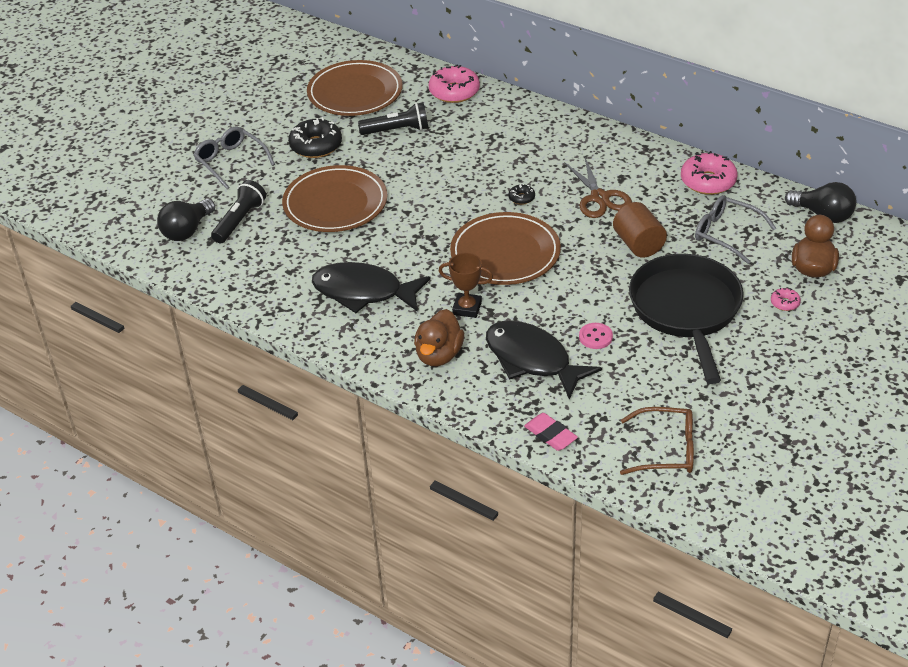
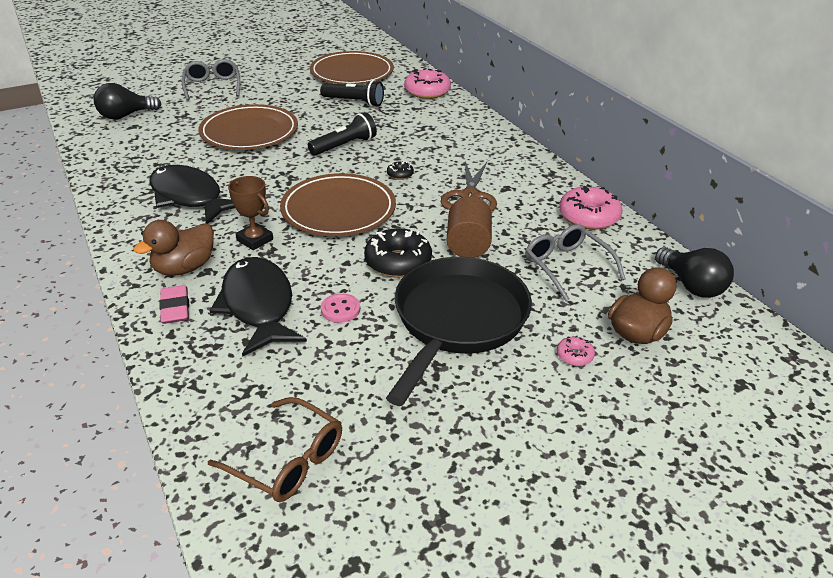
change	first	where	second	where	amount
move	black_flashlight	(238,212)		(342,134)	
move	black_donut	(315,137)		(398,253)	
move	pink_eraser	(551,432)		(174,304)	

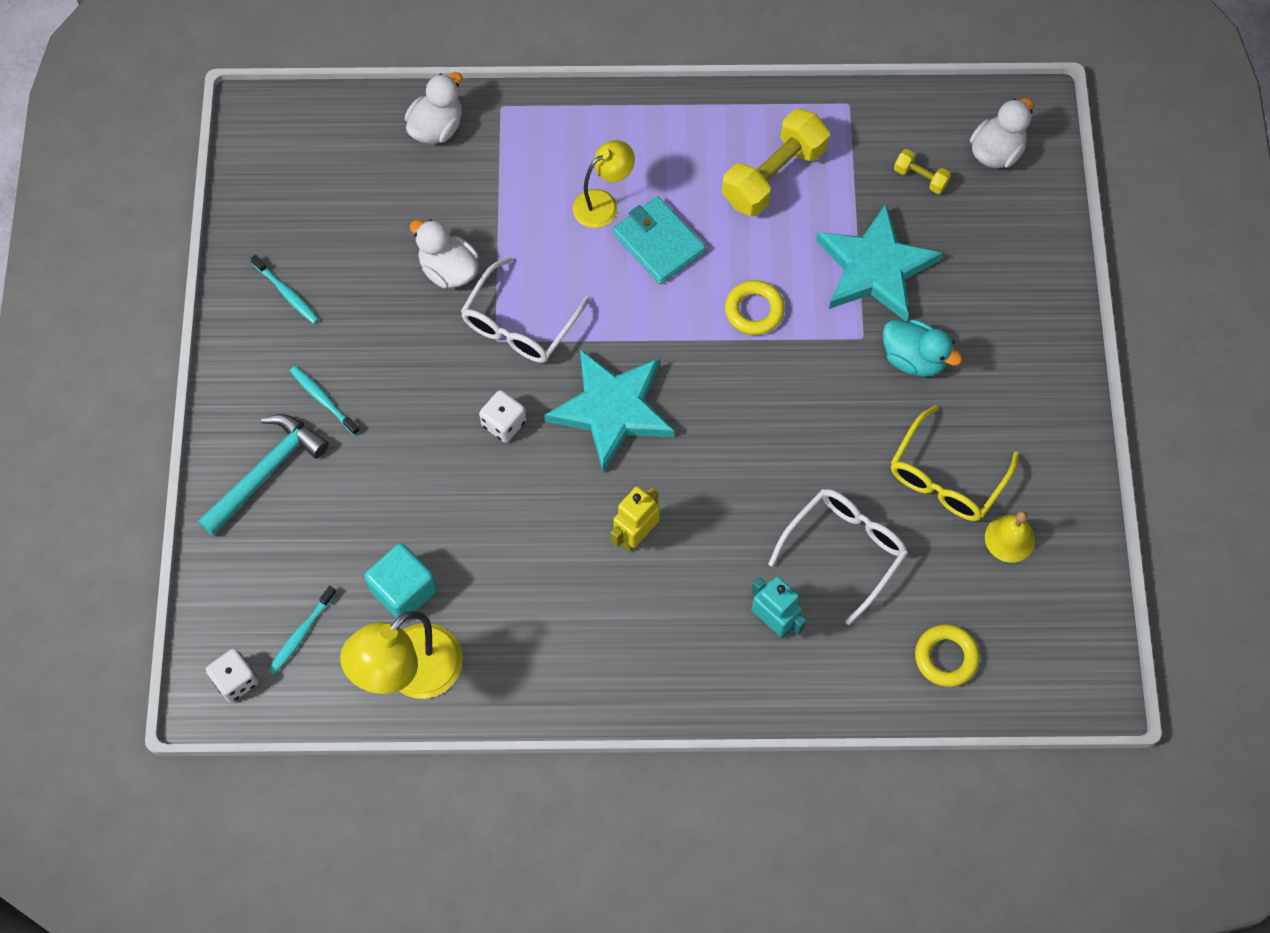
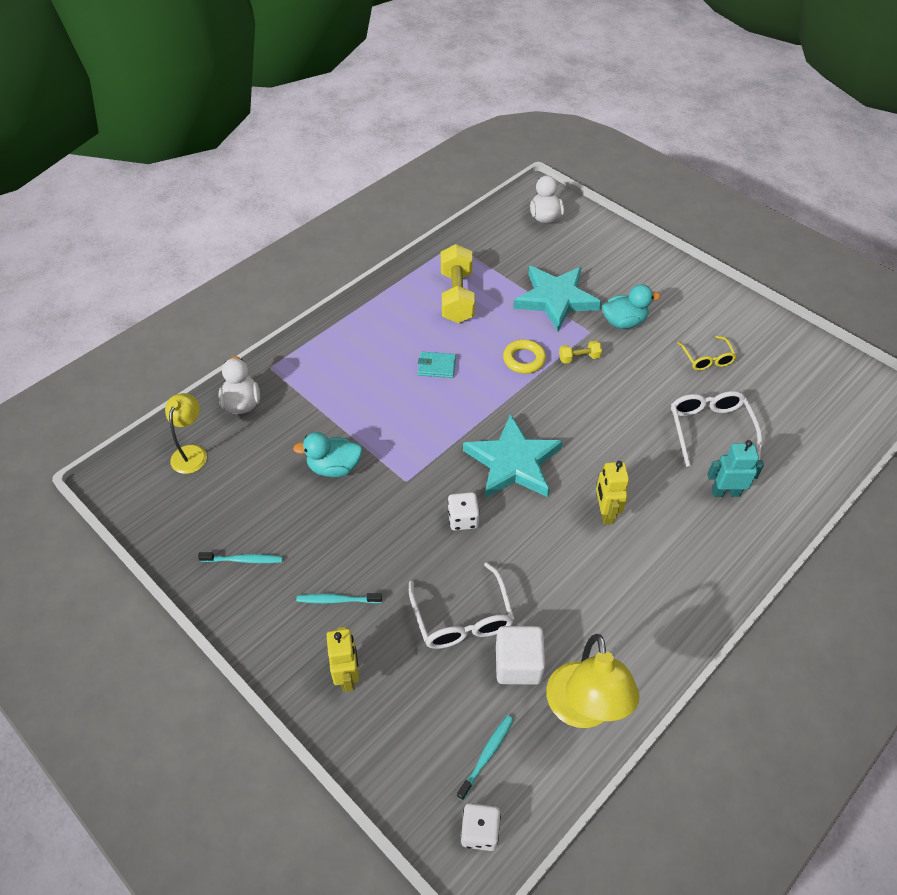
change	first	where	second	where	amount
replace	turquoise_hammer	(263,475)	yellow_robot	(343,659)	
rotate	turquoise_toothbrush	(301,630)		(485,757)	135 degrees counterclockwise
recolor	turquoise_cube	(400,581)	white_cube	(520,655)	
recolor	white_duck	(444,254)	turquoise_duck	(327,454)	
move	white_glasses	(525,310)		(461,605)	
move	yellow_lamp	(604,184)		(186,433)	
resize	turquoise_wallet	(659,240)		(437,365)	x0.64
resize	yellow_glasses	(955,463)		(707,353)	x0.64
move	yellow_dumbbell	(922,171)		(580,352)	
delete	yellow_ring	(947,656)			
delete	yellow_bell	(1010,537)			

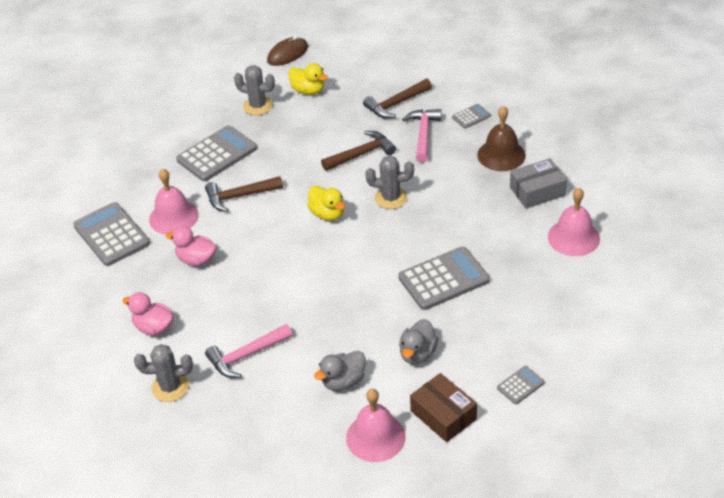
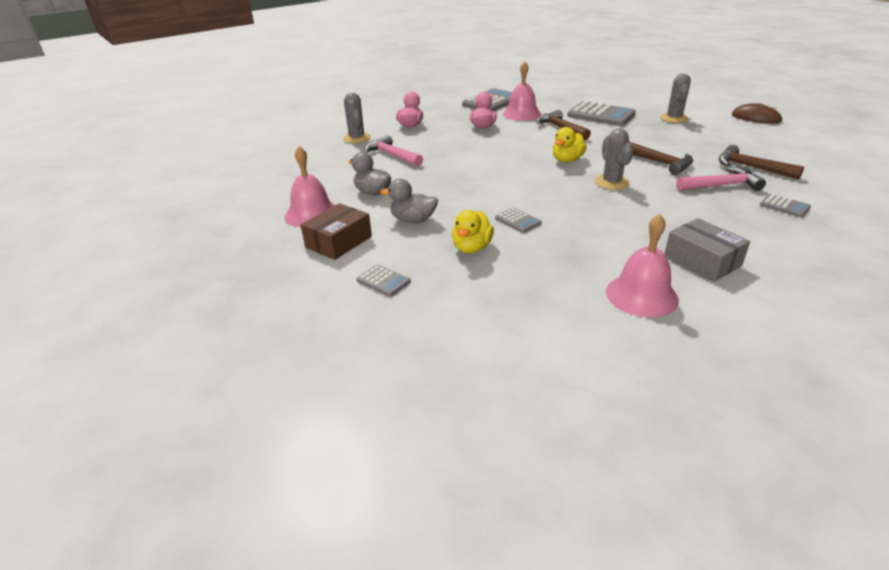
change	first	where	second	where	amount
move	yellow_duck	(308,79)		(473,231)	
resize	grey_calculator	(444,278)		(518,220)	x0.48
delete	brown_bell	(501,138)			

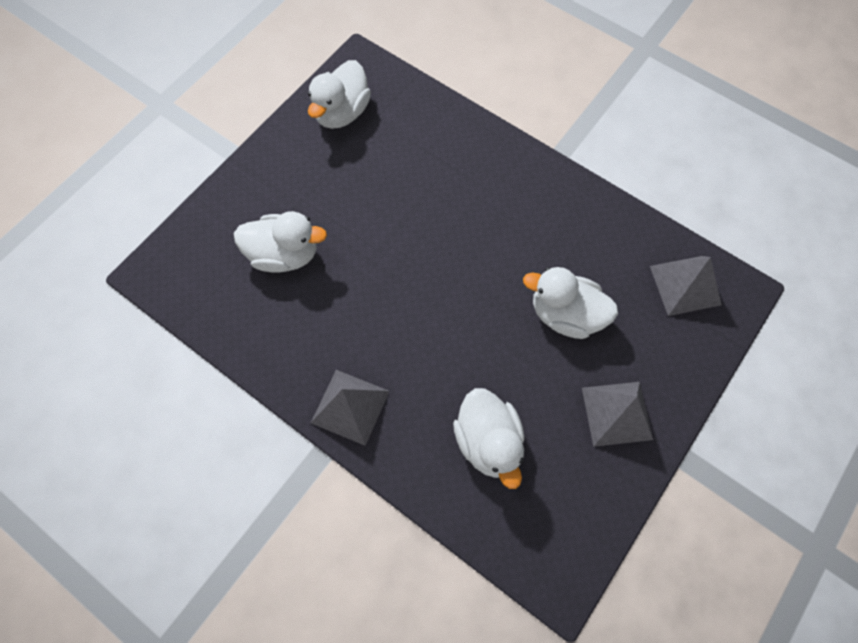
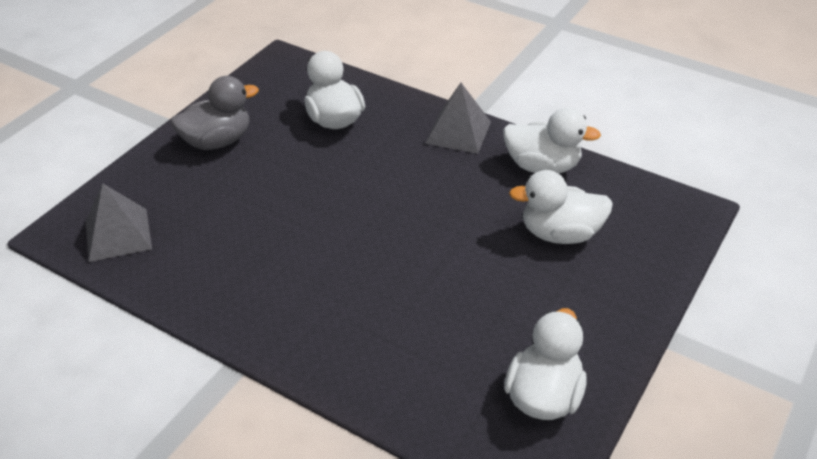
change	first	where	second	where	amount
move	white_duck	(570,303)		(552,141)	
replace	grey_pyramid	(617,414)	grey_duck	(215,113)	

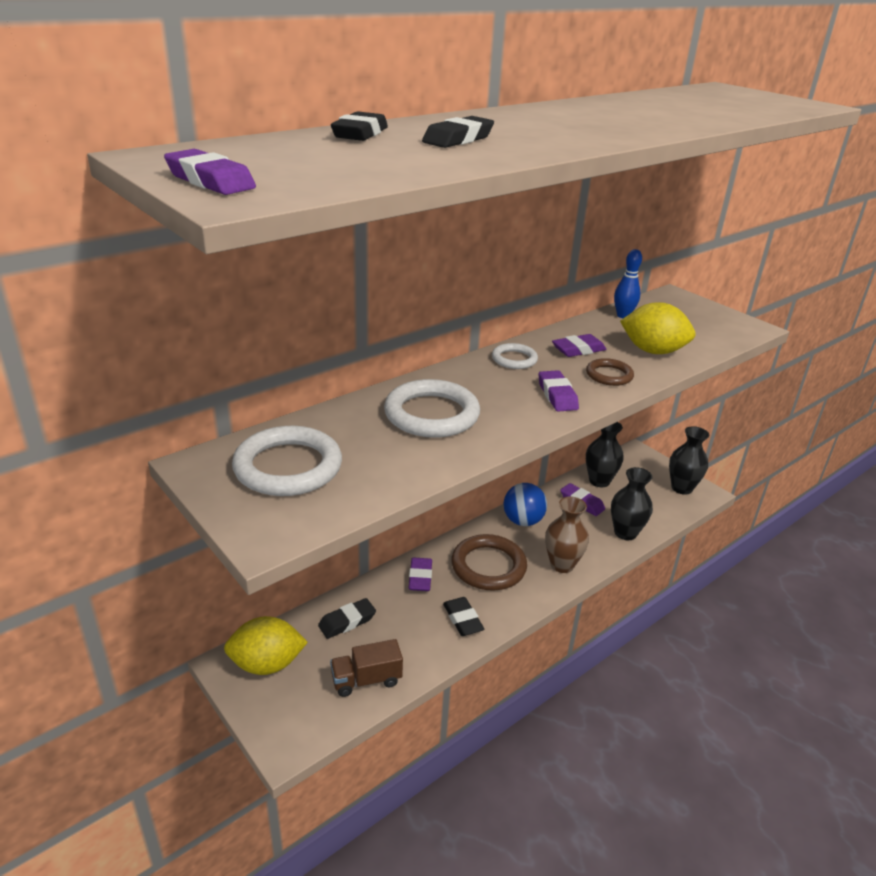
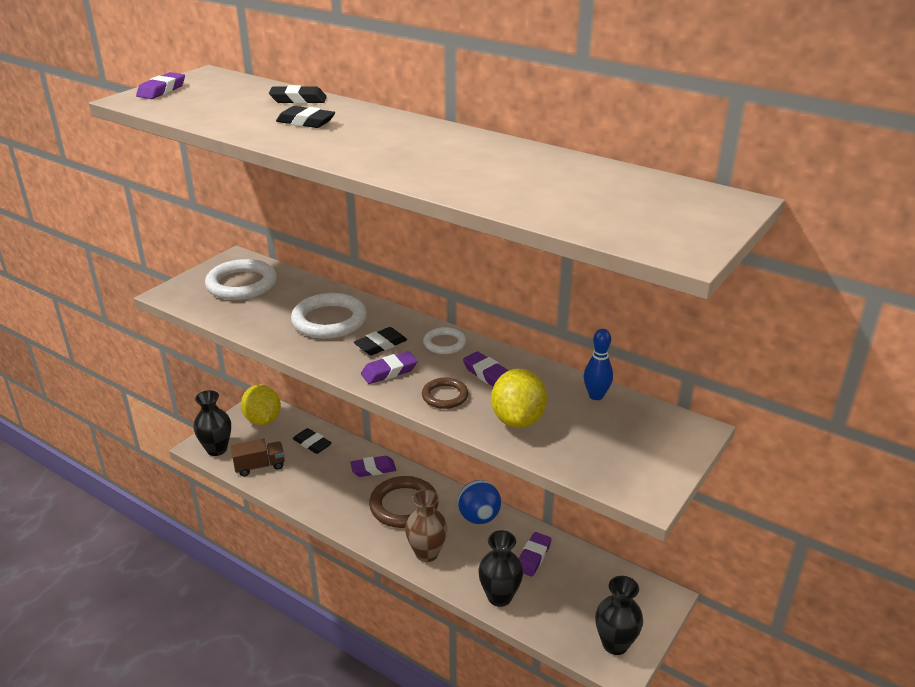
change	first	where	second	where	amount
rotate	brown_truck	(366,668)		(258,457)	105 degrees clockwise
move	black_eraser	(463,616)		(380,341)	
move	black_vase	(605,454)		(212,423)	

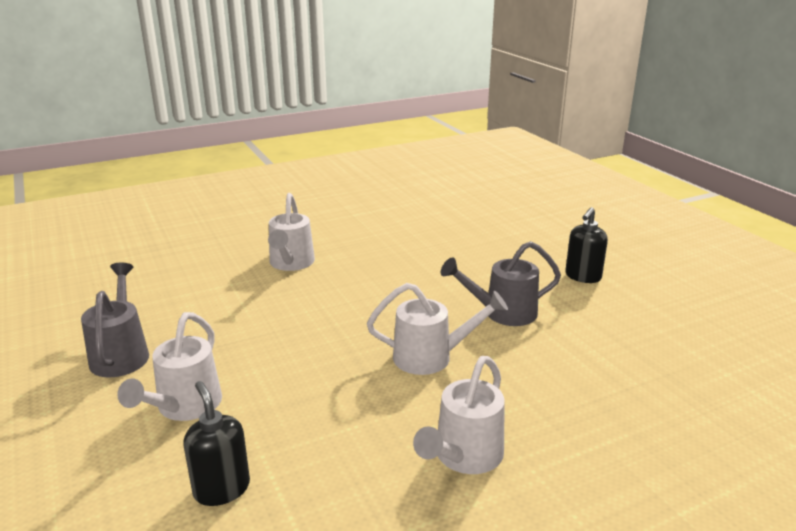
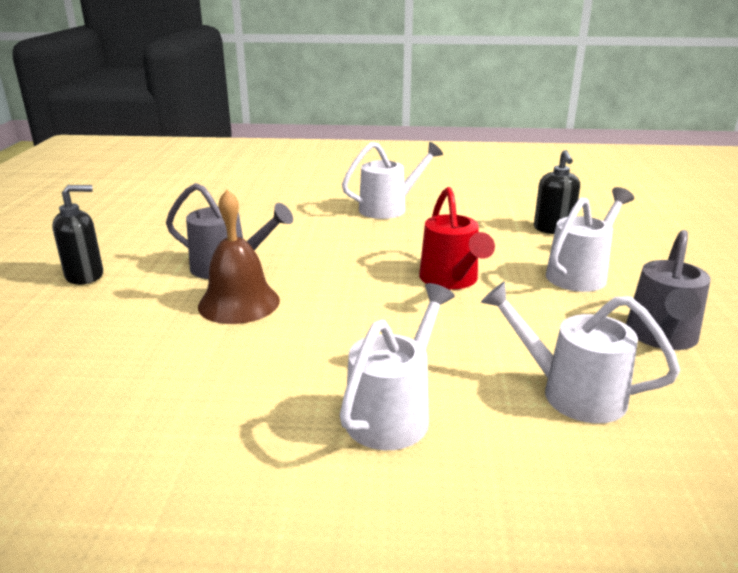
change	first	where	second	where	amount
move	white_watering_can	(437,329)		(580,352)	
insert			brown_bell	(239,256)	
insert			red_watering_can	(457,238)	

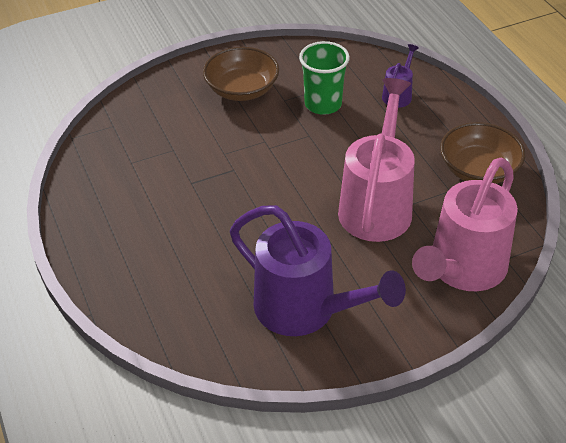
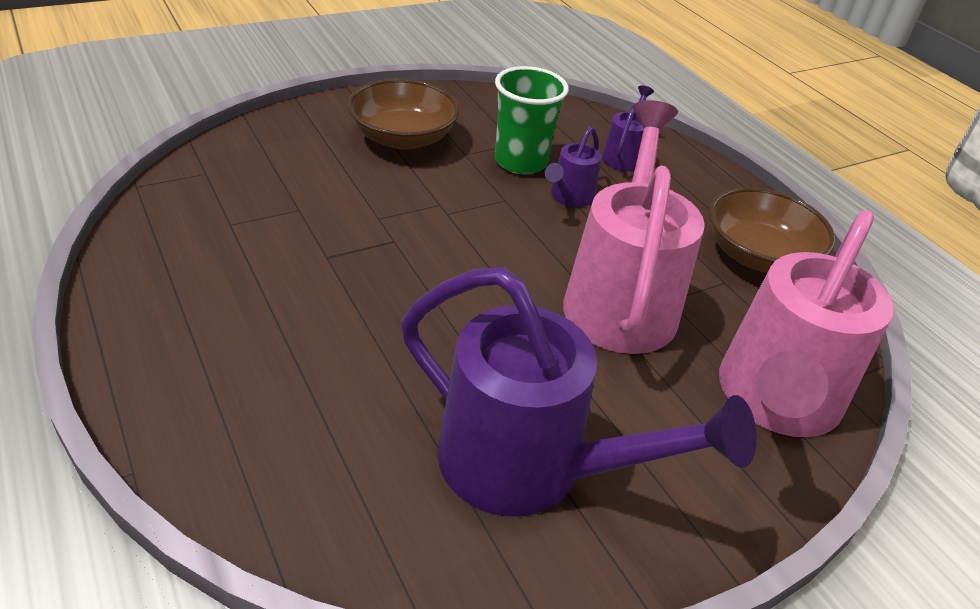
change	first	where	second	where	amount
insert			purple_watering_can	(573,166)	

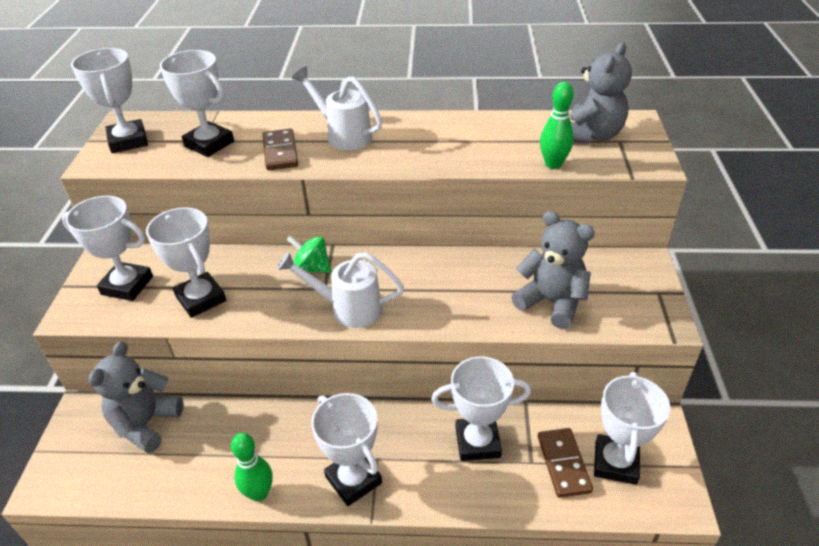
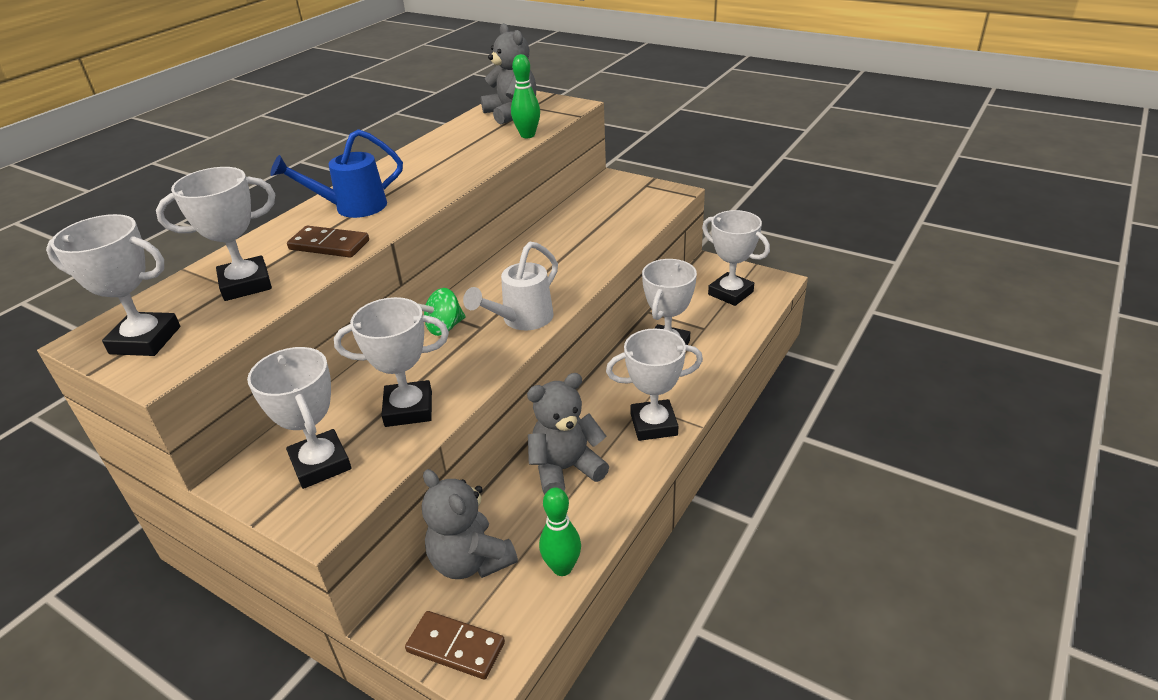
change	first	where	second	where	amount
rotate	white_trophy	(107,248)		(299,418)	75 degrees counterclockwise
move	green_bowling_pin	(252,467)		(560,532)	
recolor	white_watering_can	(337,108)	blue_watering_can	(336,173)	
move	grey_teddy_bear	(553,270)		(568,434)	
move	brown_domino	(565,463)		(455,645)	

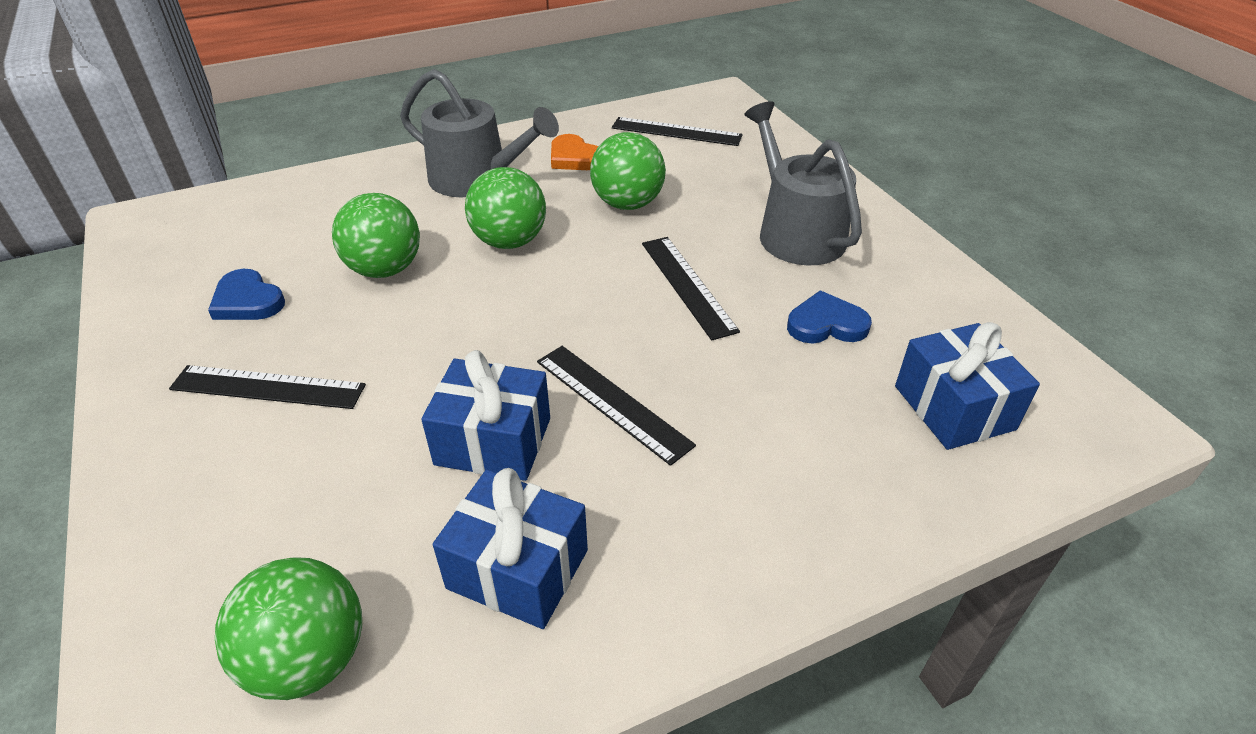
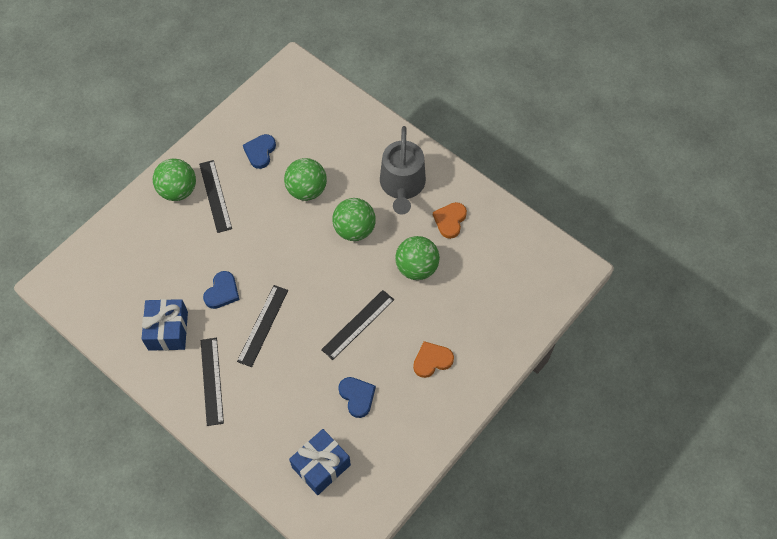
change	first	where	second	where	amount
move	green_ball	(288,628)		(174,180)	
replace	blue_gift	(485,415)	blue_heart	(221,290)	
move	black_ruler	(677,131)		(212,382)	
replace	grey_watering_can	(803,183)	orange_heart	(433,359)	

